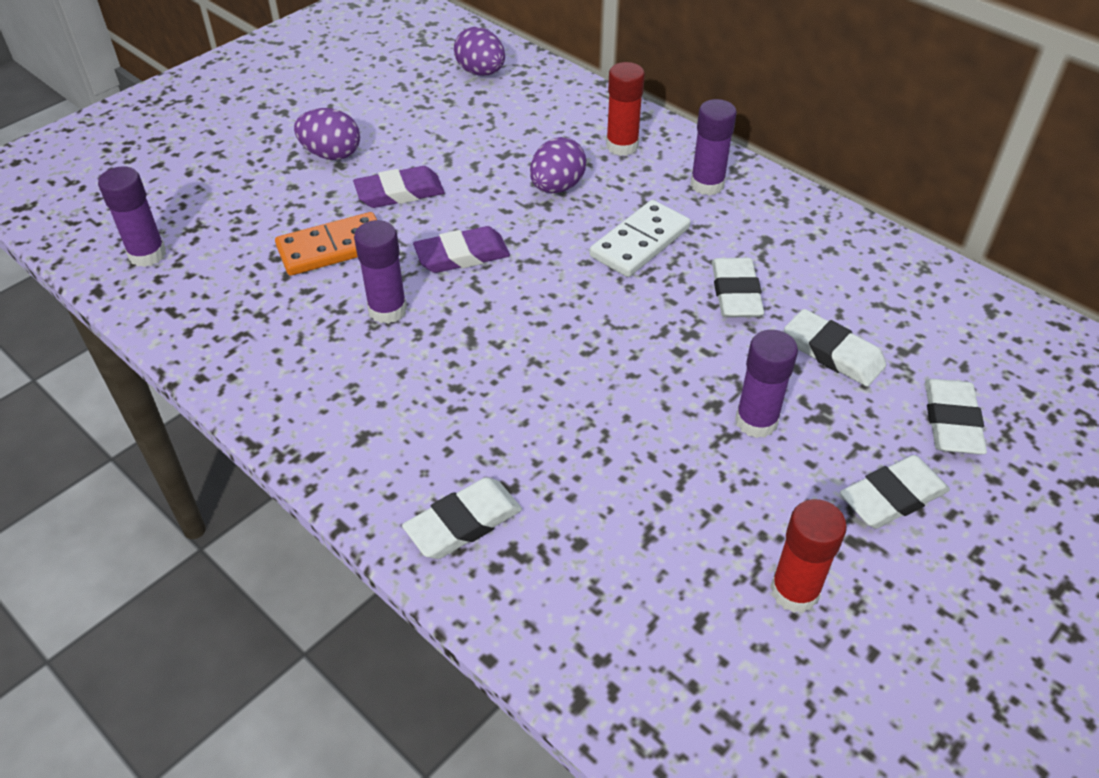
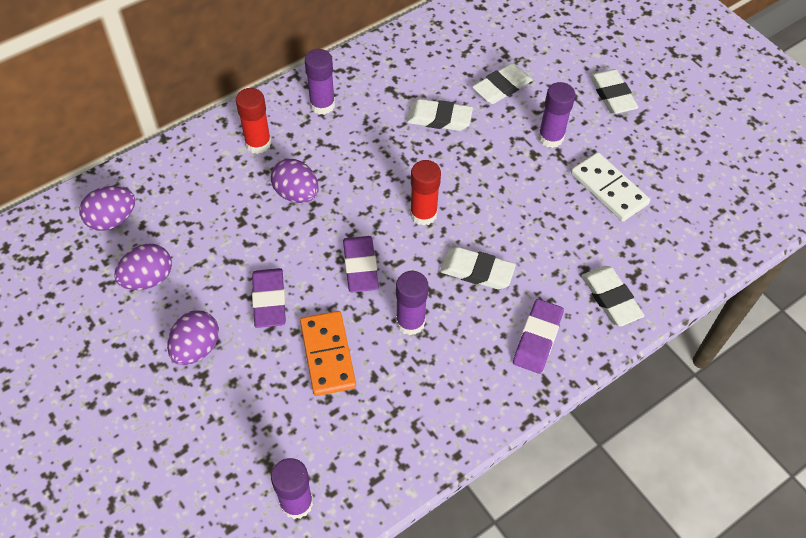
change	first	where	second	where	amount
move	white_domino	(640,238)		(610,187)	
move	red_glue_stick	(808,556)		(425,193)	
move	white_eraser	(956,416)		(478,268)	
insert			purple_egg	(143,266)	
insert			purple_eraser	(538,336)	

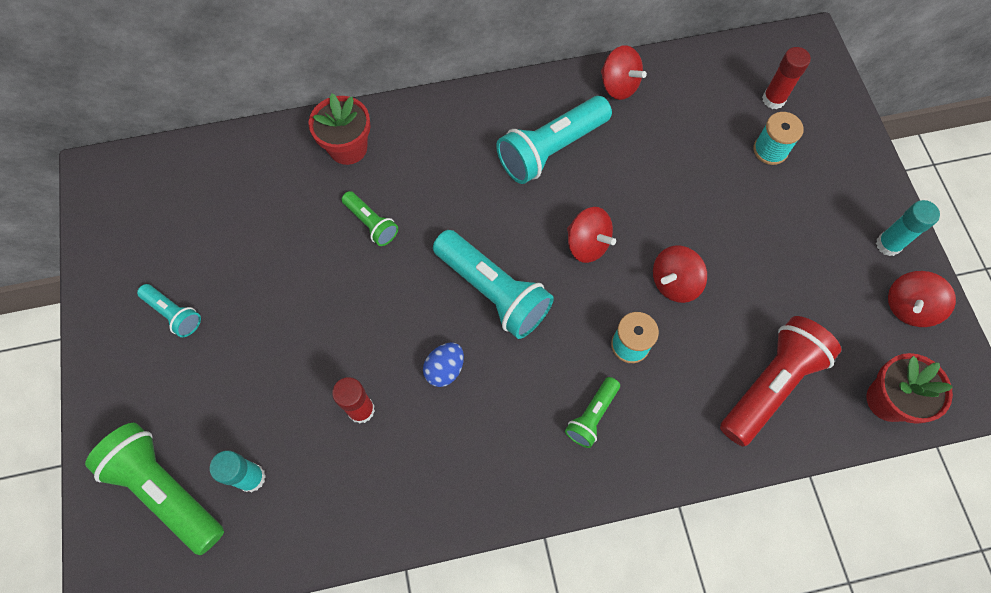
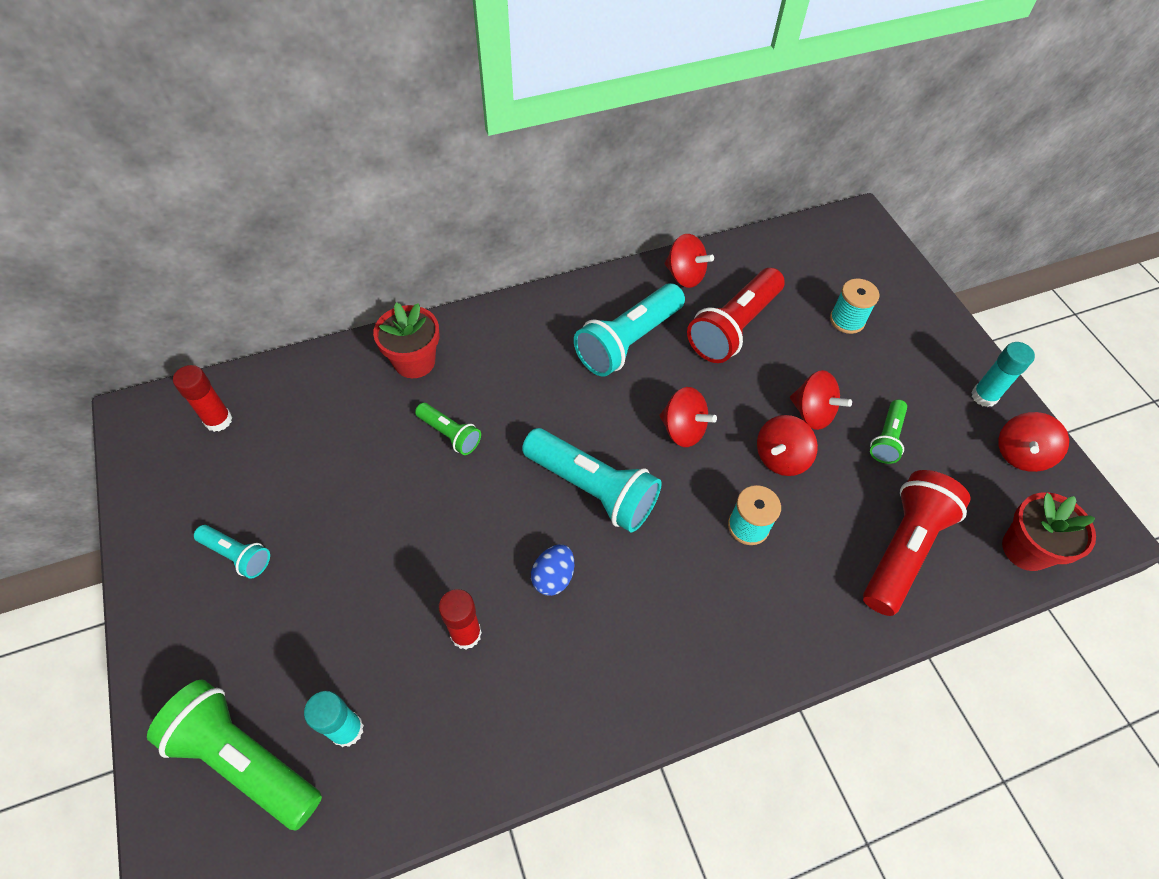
change	first	where	second	where	amount
move	green_flashlight	(592,412)		(888,432)	
move	red_glue_stick	(786,78)		(203,398)	
insert			red_flashlight	(736,315)	
insert			red_spinning_top	(821,400)	

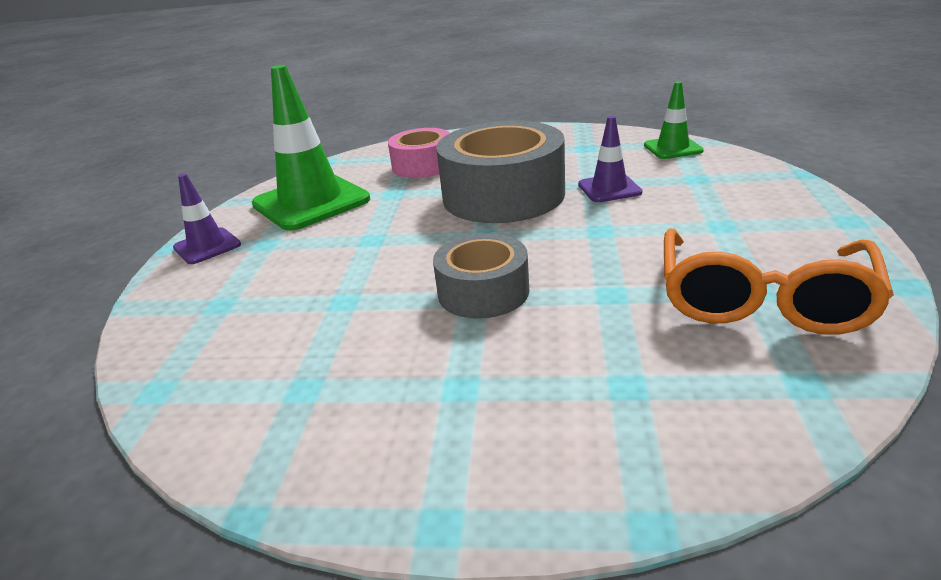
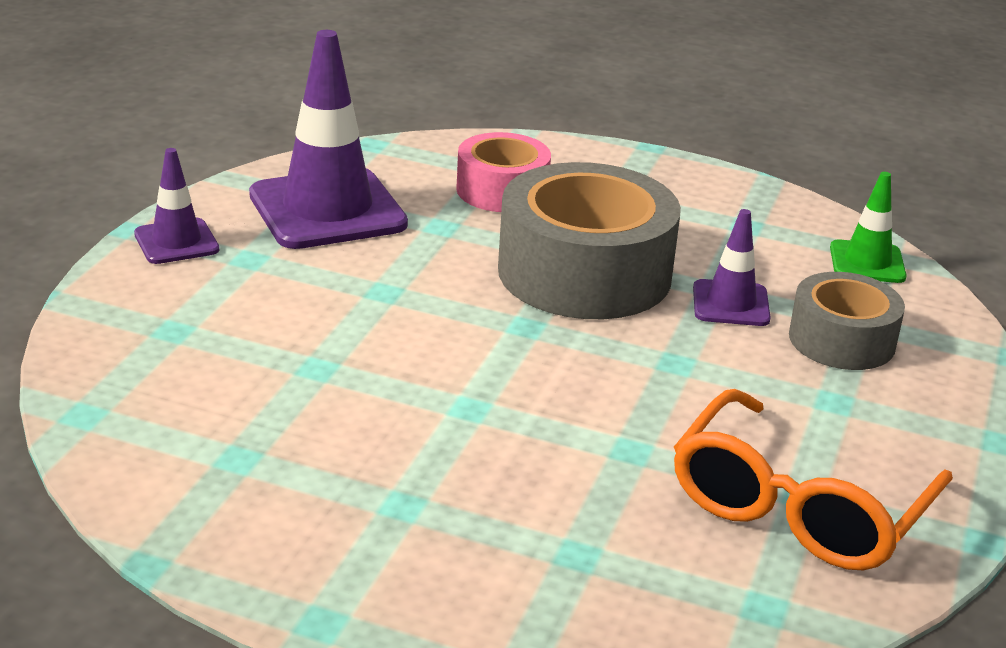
change	first	where	second	where	amount
recolor	green_traffic_cone	(311,148)	purple_traffic_cone	(328,139)	
move	grey_tape	(481,276)		(847,321)	

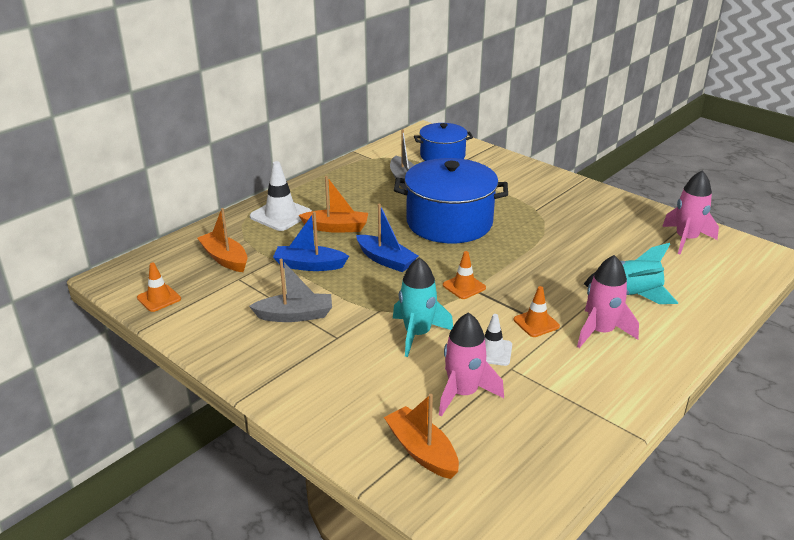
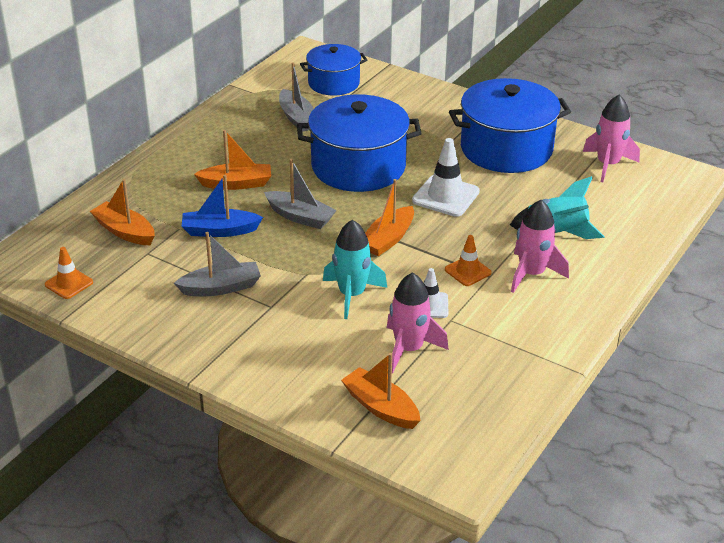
change	first	where	second	where	amount
move	white_traffic_cone	(281,196)		(446,177)	
recolor	blue_boat	(387,238)	grey_boat	(300,194)	
replace	orange_traffic_cone	(464,275)	orange_boat	(389,217)	
insert			blue_pot	(510,125)	

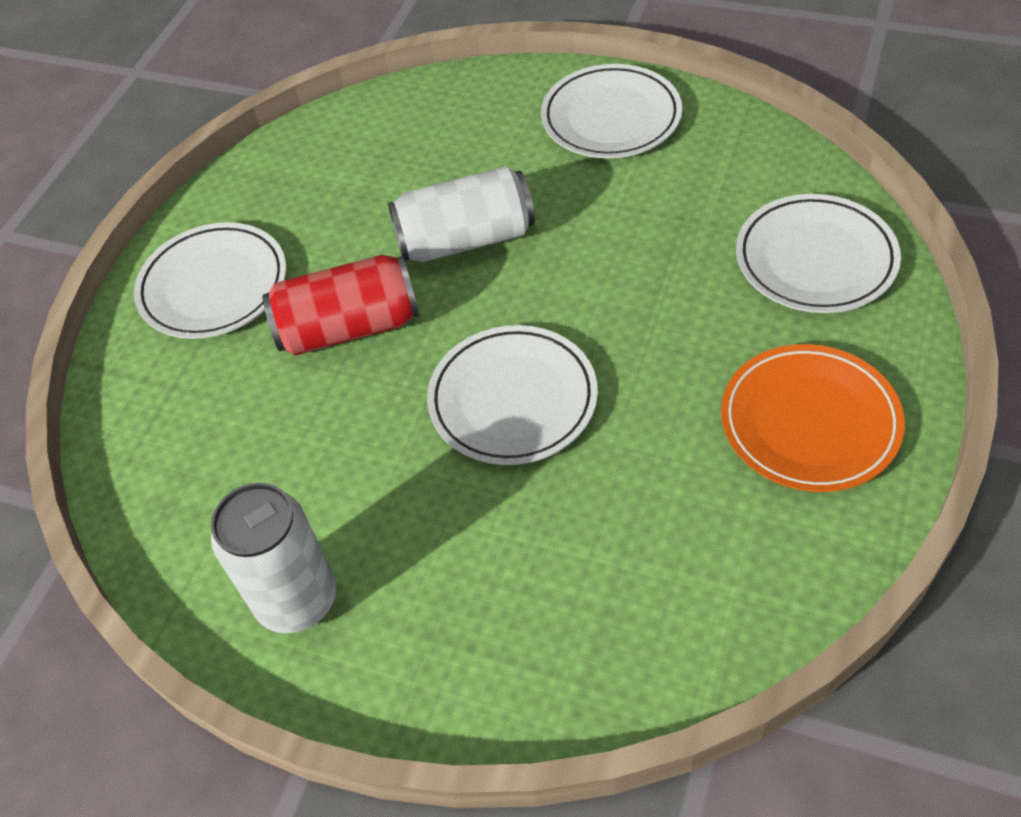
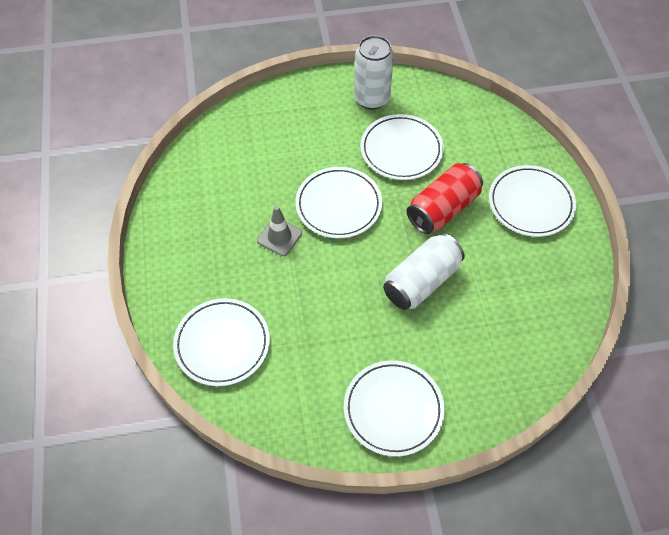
change	first	where	second	where	amount
delete	orange_plate	(813,418)			
insert			grey_traffic_cone	(279,231)	
insert			white_plate	(402,147)	

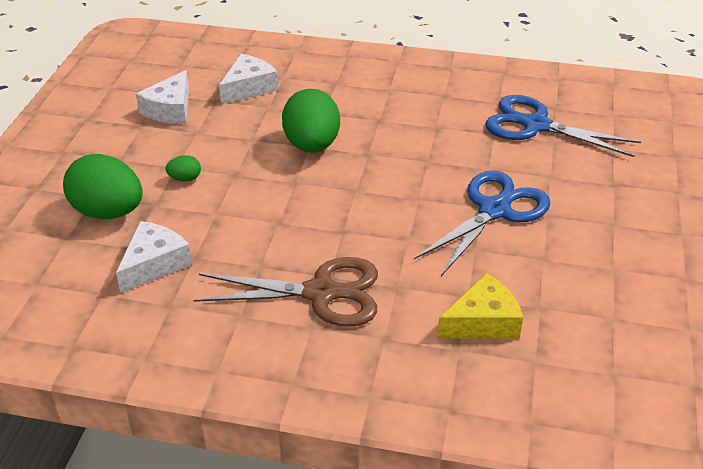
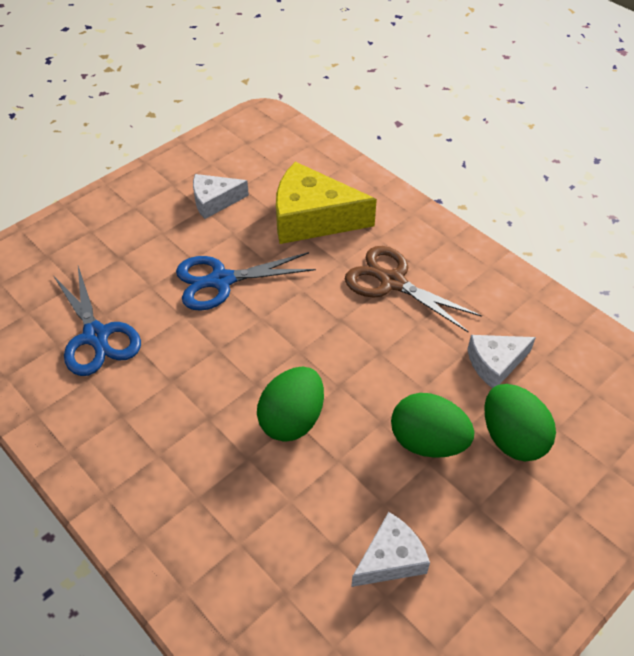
change	first	where	second	where	amount
resize	green_egg	(183,168)		(433,425)	x2.33
move	white_cheese	(248,79)		(221,196)	
resize	yellow_cheese	(480,306)		(326,203)	x1.76

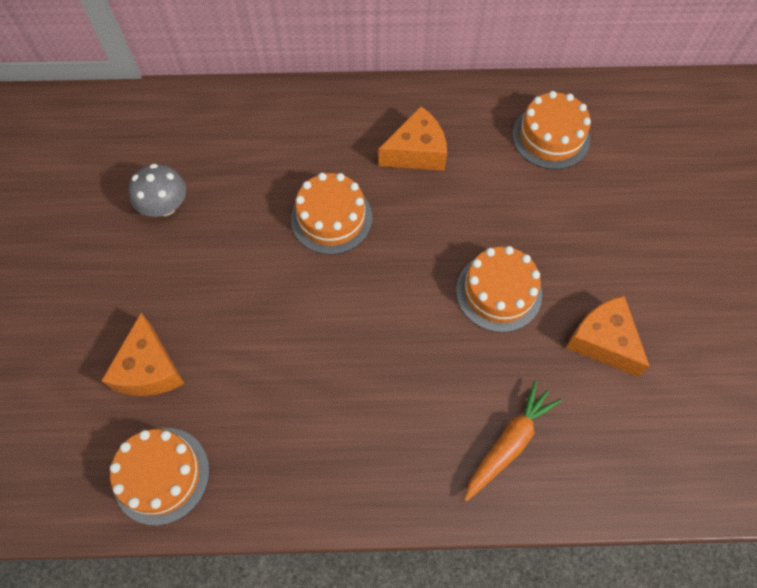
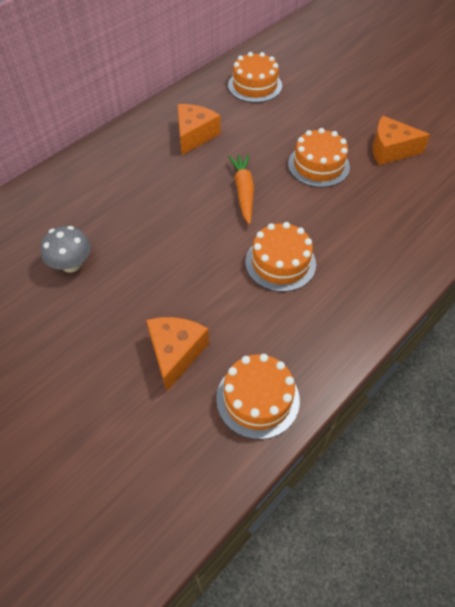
change	first	where	second	where	amount
rotate	orange_cheese	(143,354)		(177,354)	120 degrees counterclockwise
move	orange_cake	(331,214)		(281,257)	
move	orange_carrot	(513,441)		(241,189)	

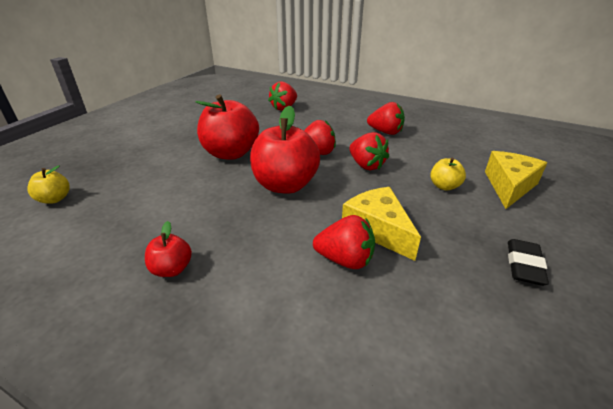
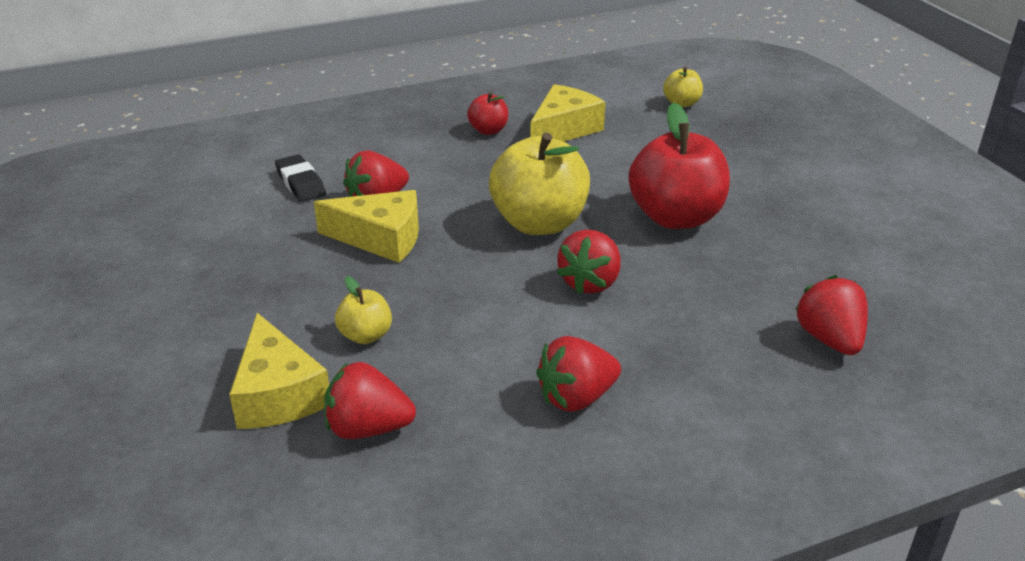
change	first	where	second	where	amount
recolor	red_apple	(285,149)	yellow_apple	(539,184)	
move	red_strawberry	(369,151)		(370,400)	
move	black_eraser	(528,262)		(300,178)	
insert			yellow_cheese	(567,113)	

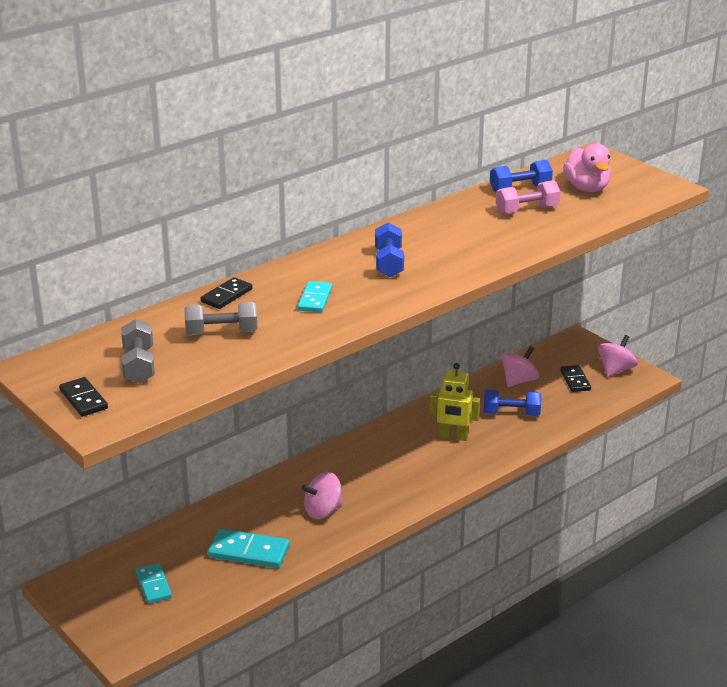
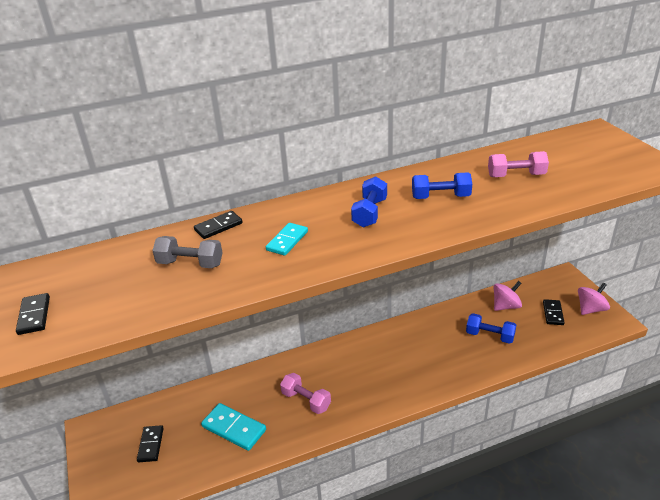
change	first	where	second	where	amount
delete	grey_dumbbell	(138,351)			
recolor	turquoise_domino	(154,583)	black_domino	(150,443)	
replace	pink_spinning_top	(322,495)	pink_dumbbell	(305,393)	
delete	yellow_robot	(454,402)			
move	blue_dumbbell	(521,176)		(442,185)	
delete	pink_duck	(587,167)			

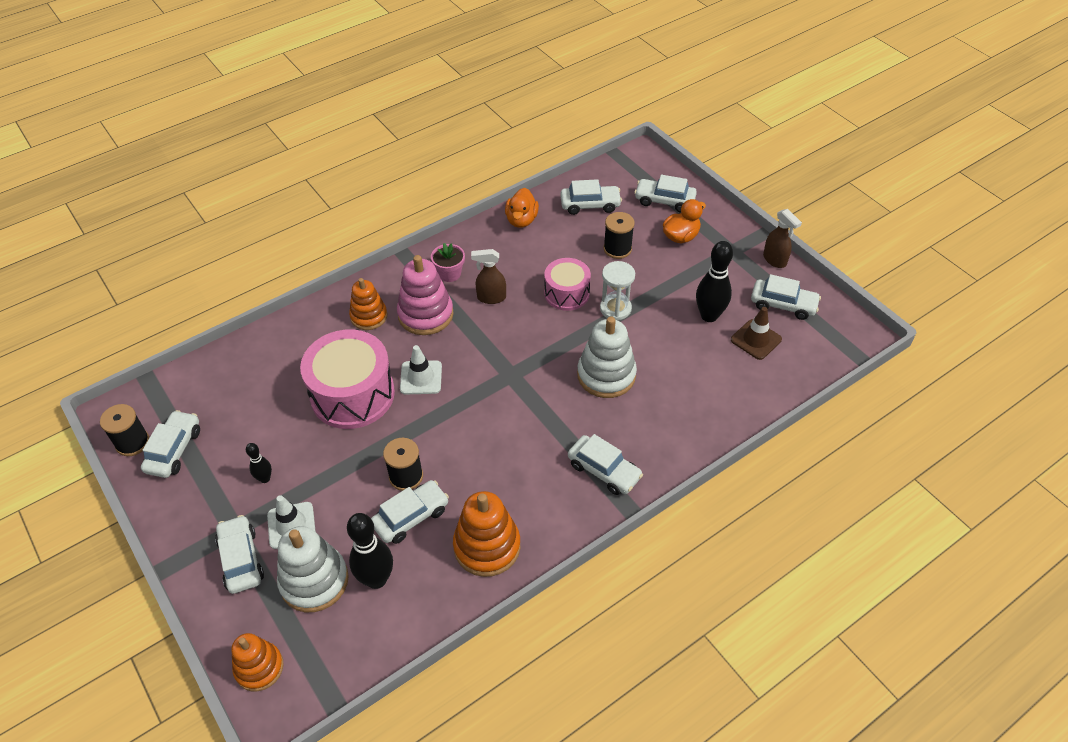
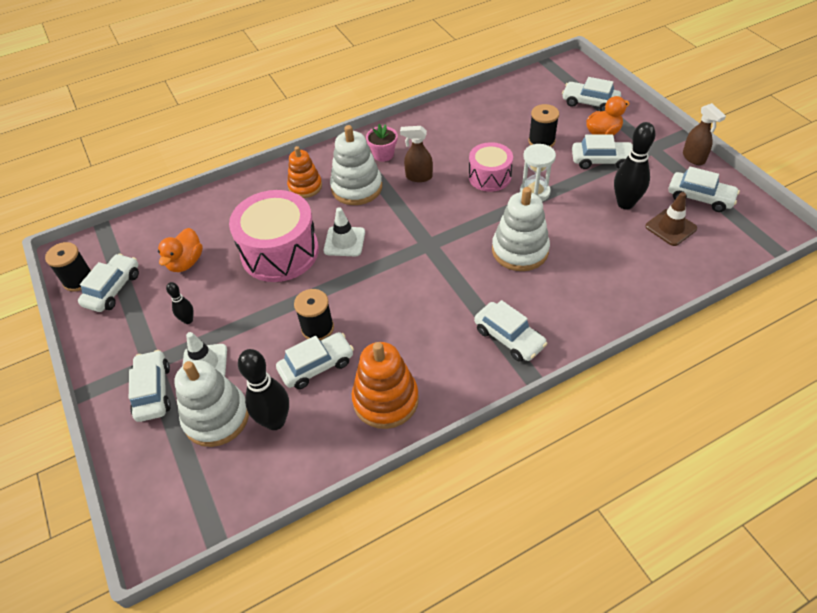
change	first	where	second	where	amount
delete	orange_stacking_toy	(257,662)			
recolor	pink_stacking_toy	(425,295)	white_stacking_toy	(356,165)	
move	orange_duck	(522,208)		(180,250)	
move	white_car	(591,197)		(602,151)	

